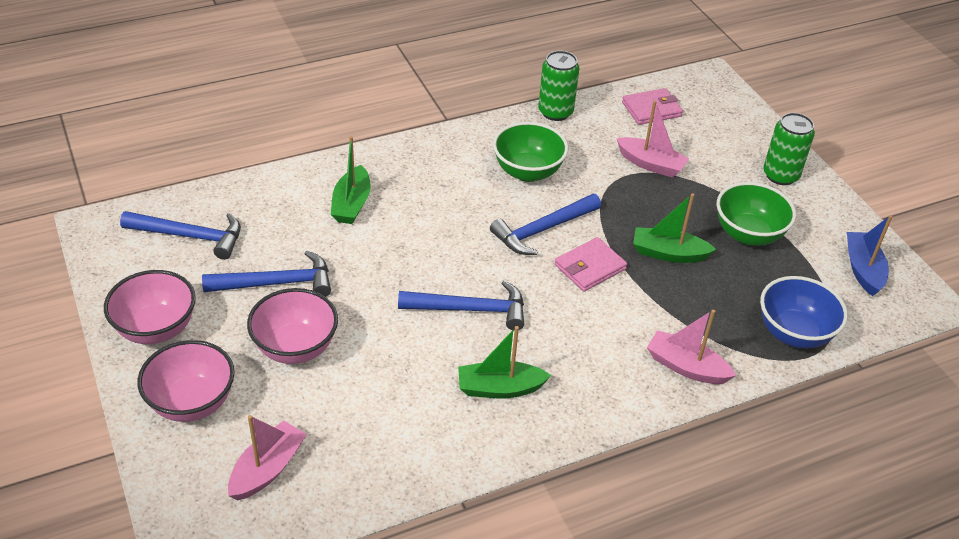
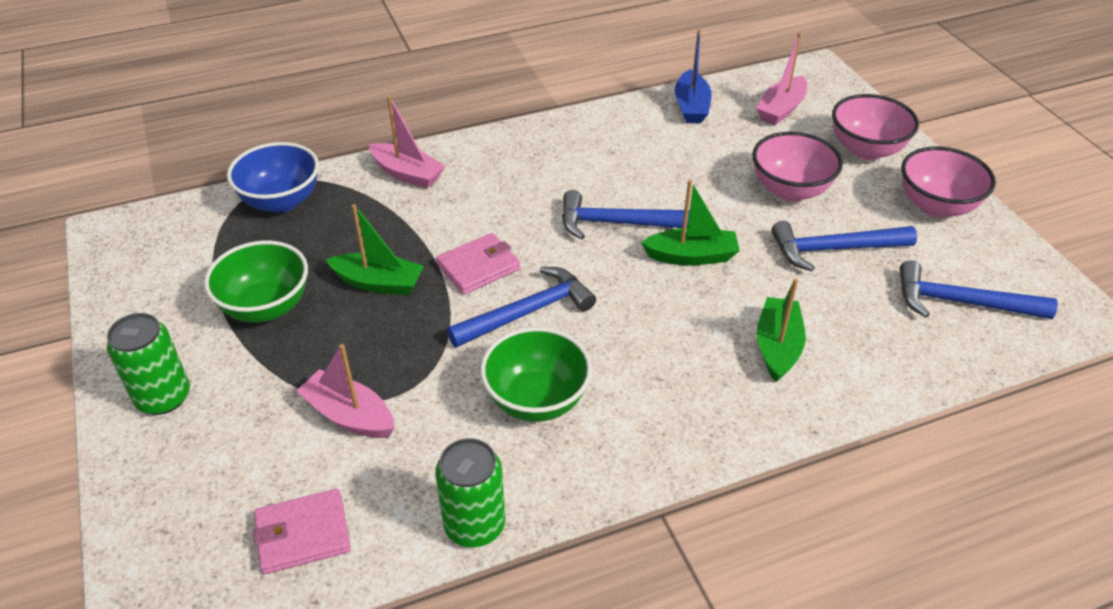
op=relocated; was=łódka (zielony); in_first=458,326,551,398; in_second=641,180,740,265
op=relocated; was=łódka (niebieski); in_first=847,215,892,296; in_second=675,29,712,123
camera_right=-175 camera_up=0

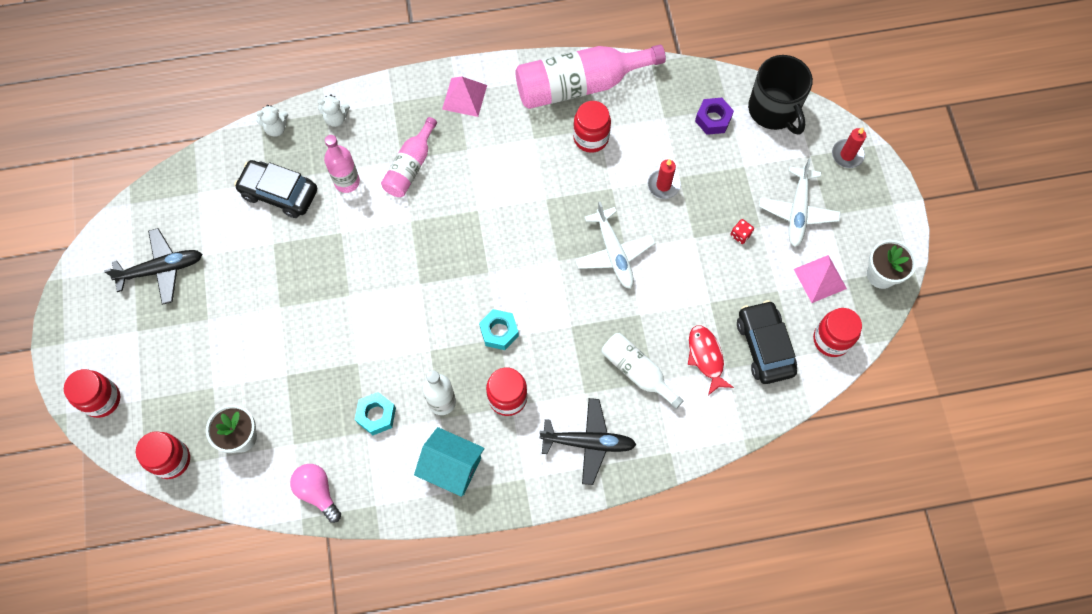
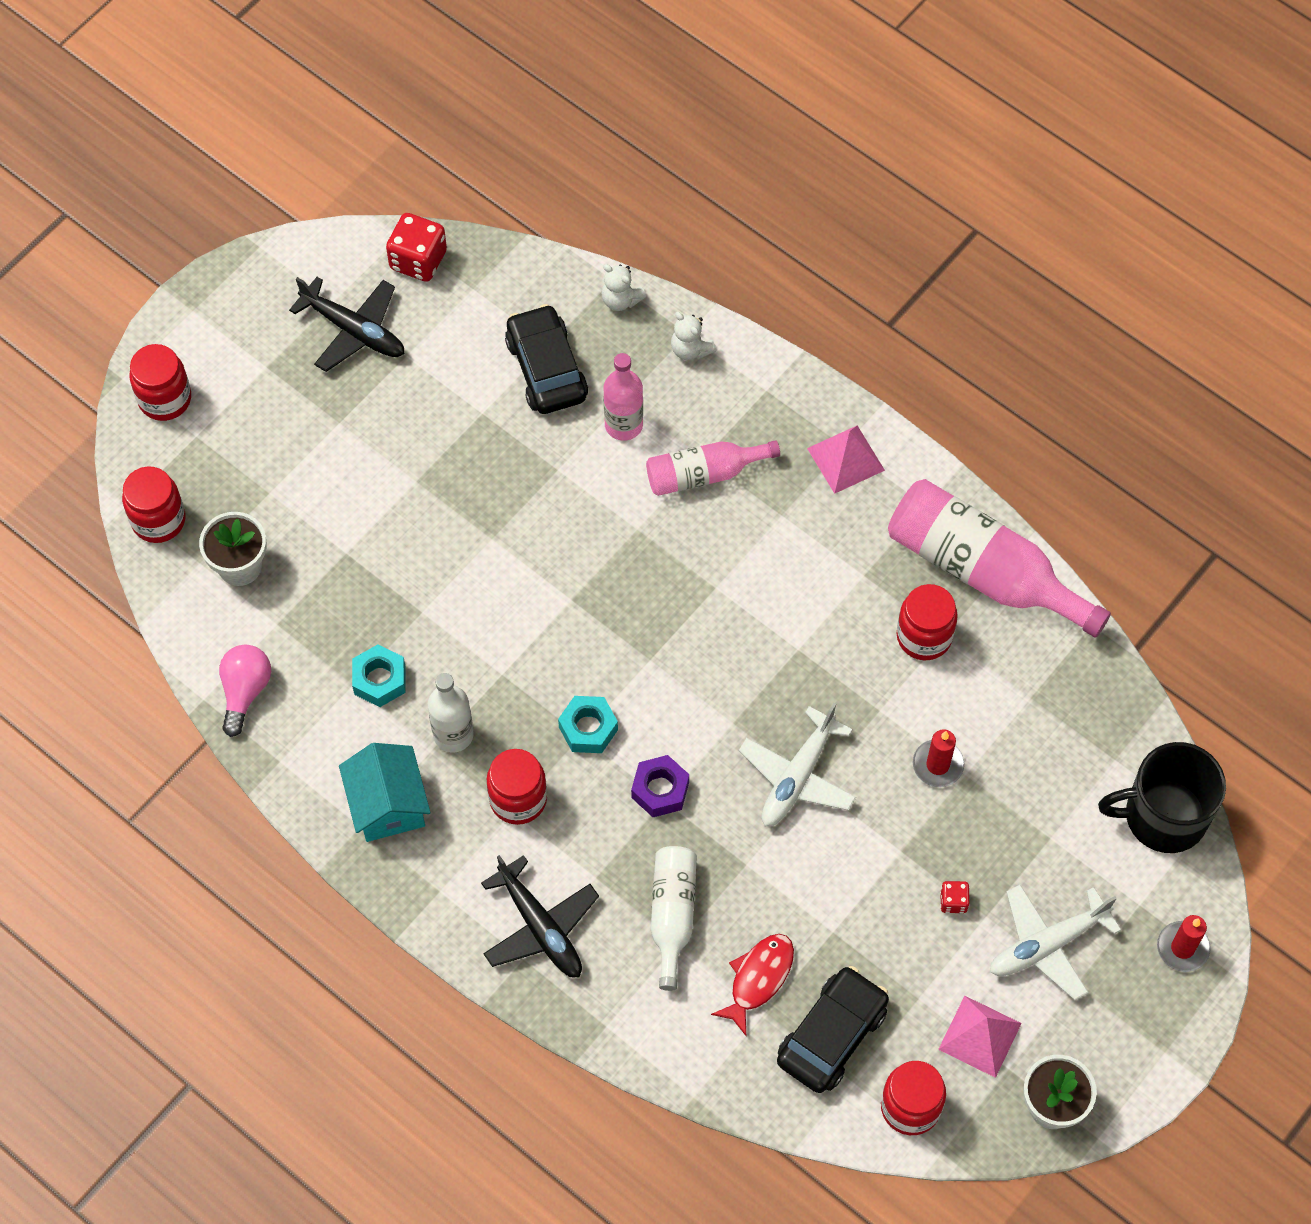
op=appeared; now=kostka do gry (czerwony); in_second=386,213,447,282
op=relocated; was=nakrętka (fioletowy); in_first=695,98,734,135; in_second=631,755,689,817
op=spun; was=kubek (czarny); in_first=748,55,813,135; in_second=1098,742,1226,853; clockwise=60
camera_right=50 camera_up=-5

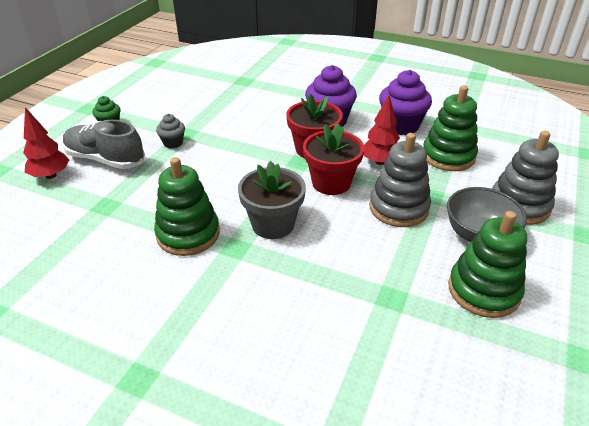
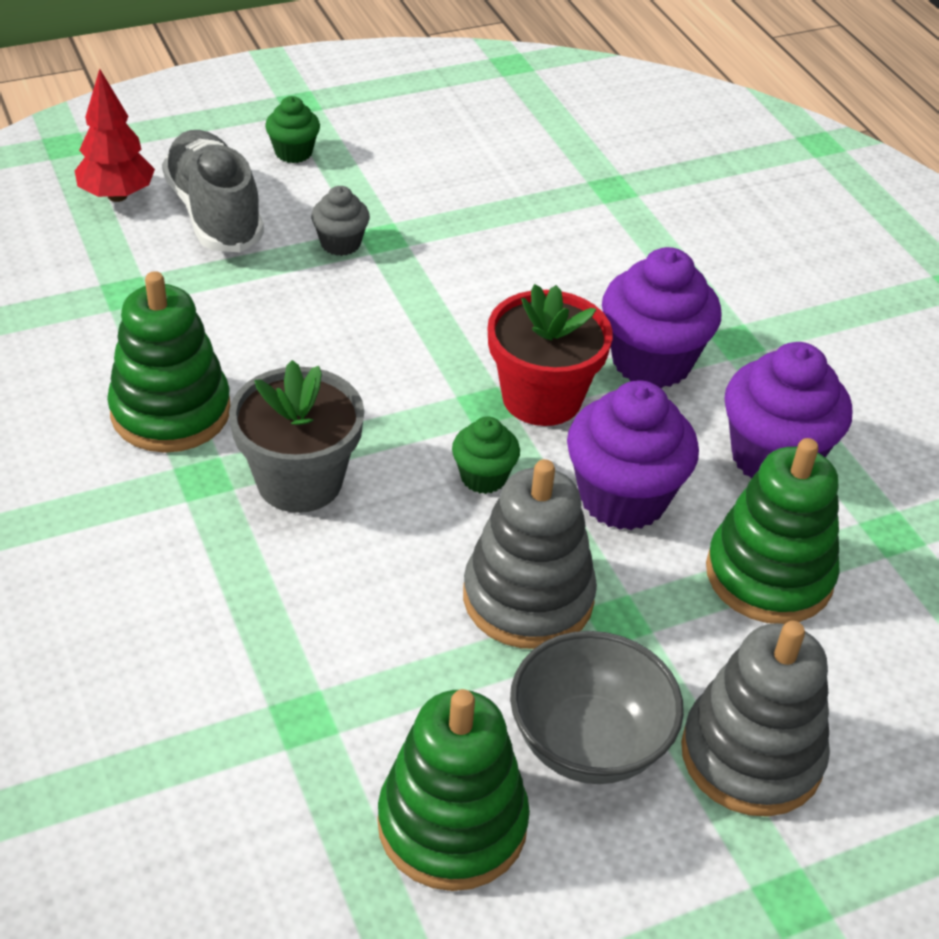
op=exchanged; was=doniczka (czerwony); now=muffinka (zielony); in_first=303,123,364,195; in_second=452,416,520,494
op=exchanged; was=drzewko (czerwony); now=muffinka (fioletowy); in_first=363,95,400,165; in_second=567,380,699,530
camera_right=40 camera_up=5

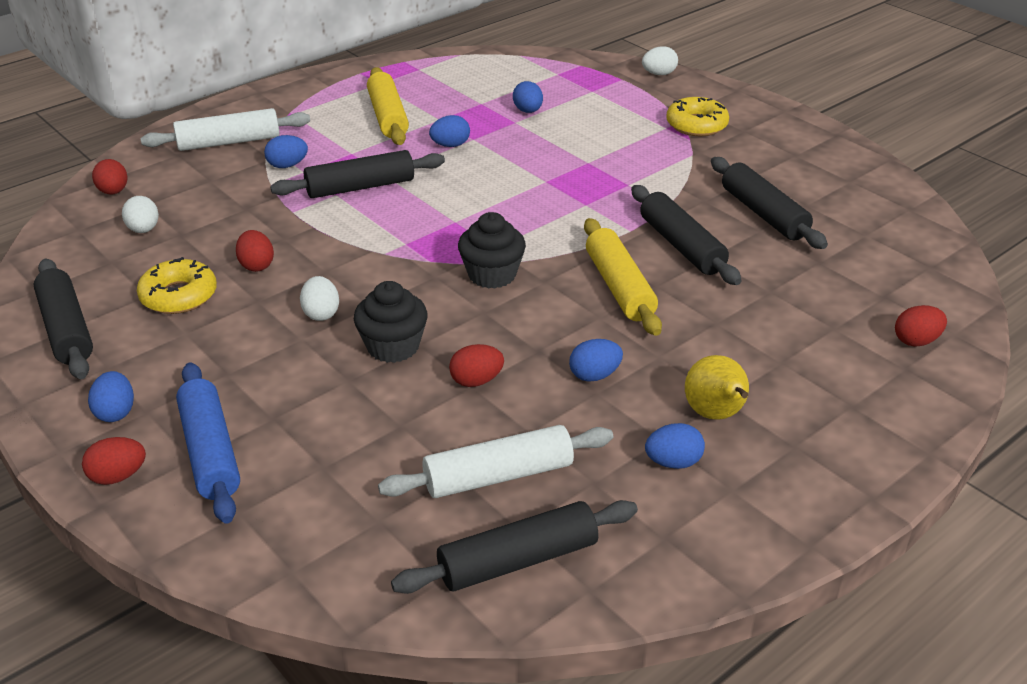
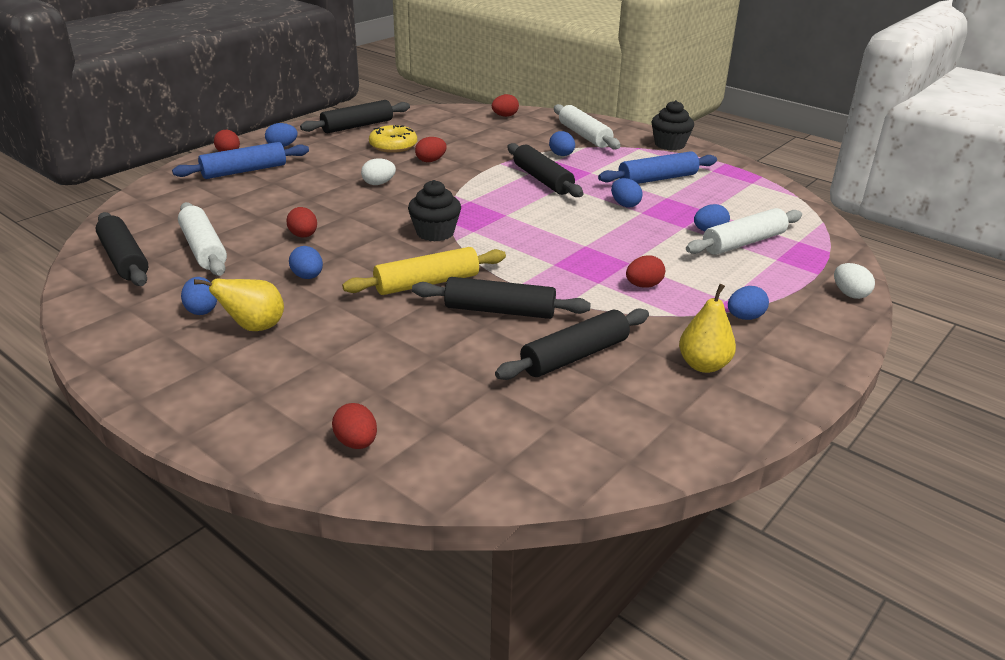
op=spun; was=wałek do ciasta (czarny); in_first=631,185,742,285; in_second=412,277,591,319; clockwise=45
op=colour; was=wałek do ciasta (żółty); now=wałek do ciasta (niebieski); in_first=367,67,409,145; in_second=598,151,717,184
op=appeared; now=jajko (czerwony); in_second=626,255,665,288
op=relocated; was=muffinka (czarny); in_first=354,281,428,363; in_second=651,100,694,150
op=appeared; now=gruszka (żółty); in_second=679,284,736,373
op=appeared; now=wałek do ciasta (biały); in_second=686,208,802,255
op=exchanged; was=donut (żółty); now=jajko (niebieski); in_first=666,97,729,136; in_second=728,286,769,320
op=missing; was=jajko (biały); in_first=122,196,159,233
camera_right=80 camera_up=-5

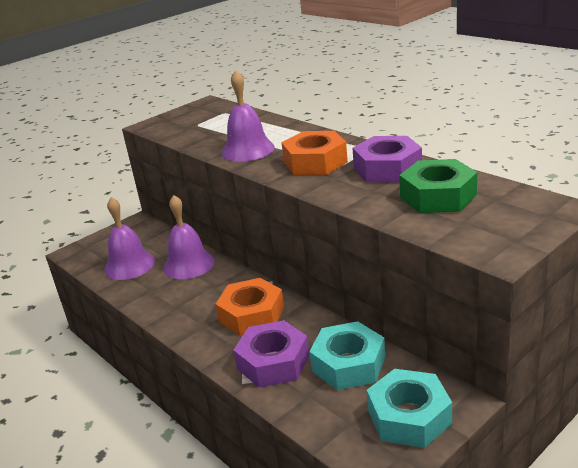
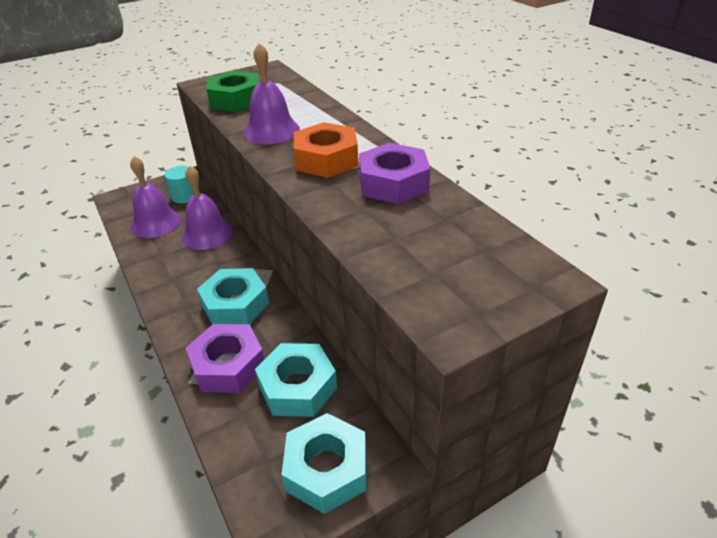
op=appeared; now=walec (turkusowy); in_second=164,166,194,203
op=colour; was=nakrętka (pomarańczowy); now=nakrętka (turkusowy); in_first=215,278,284,336; in_second=197,268,269,324
op=relocated; was=nakrętka (zielony); in_first=399,159,477,213; in_second=206,71,259,112
camera_right=10 camera_up=10

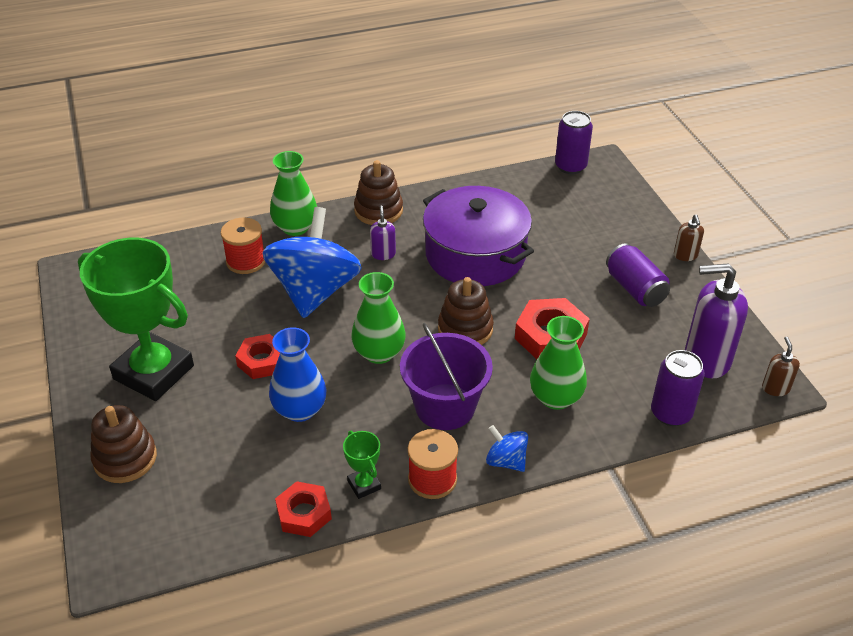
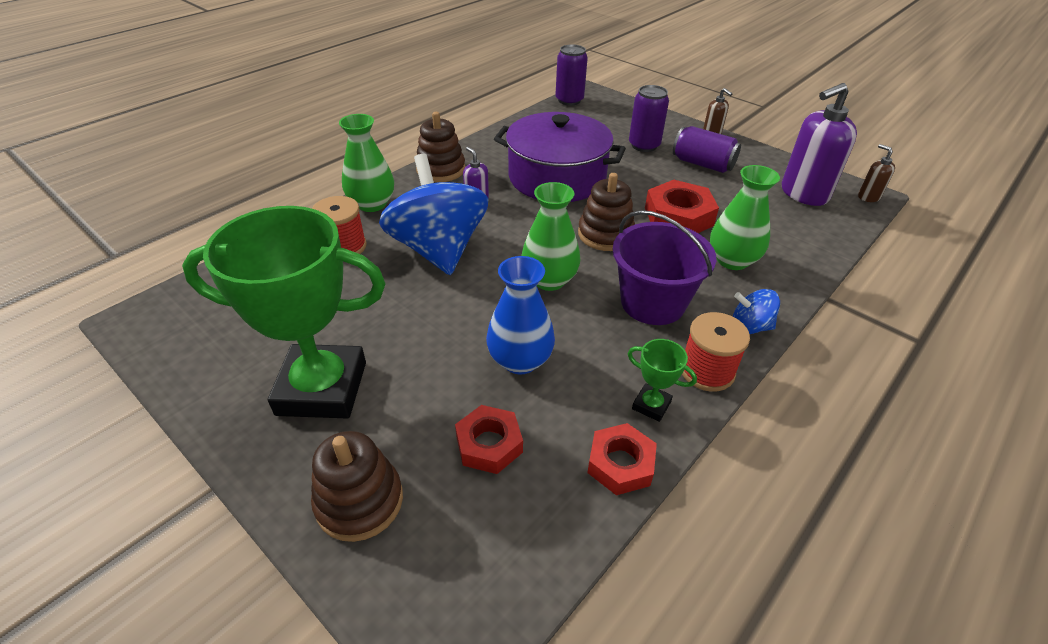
op=relocated; was=nakrętka (czerwony); in_first=235,334,280,379; in_second=455,405,523,474
op=relocated; was=puszka (fioletowy); in_first=651,350,705,426; in_second=629,85,669,152
camera_right=-30 camera_up=0

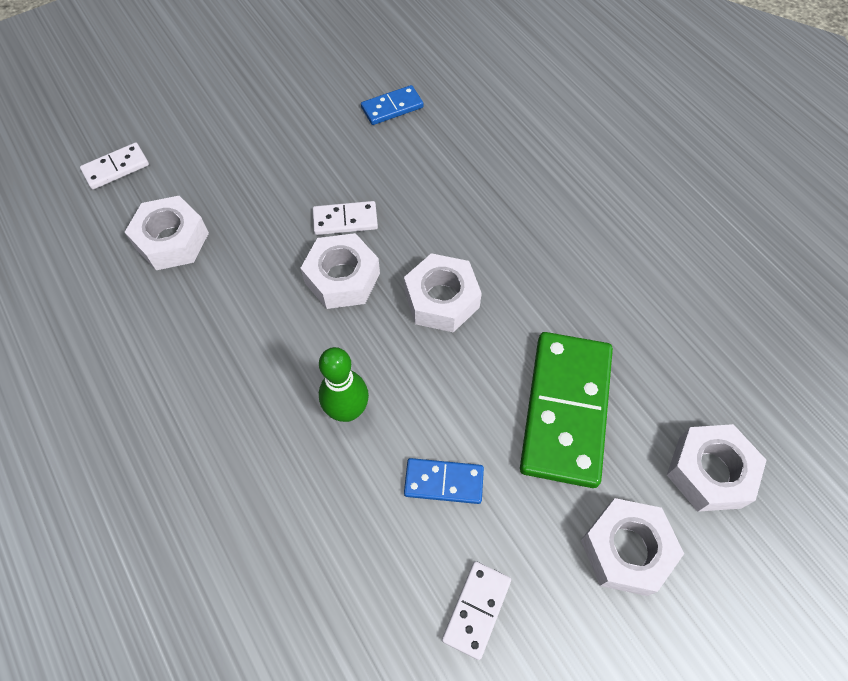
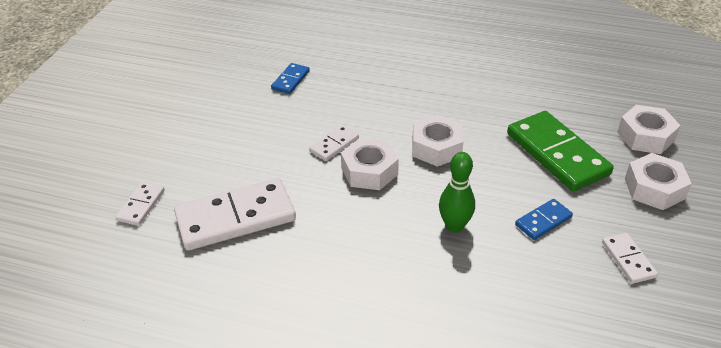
op=exchanged; was=nakrętka (biały); now=kostka domina (biały); in_first=124,196,209,270; in_second=174,178,296,250
camera_right=-40 camera_up=-20

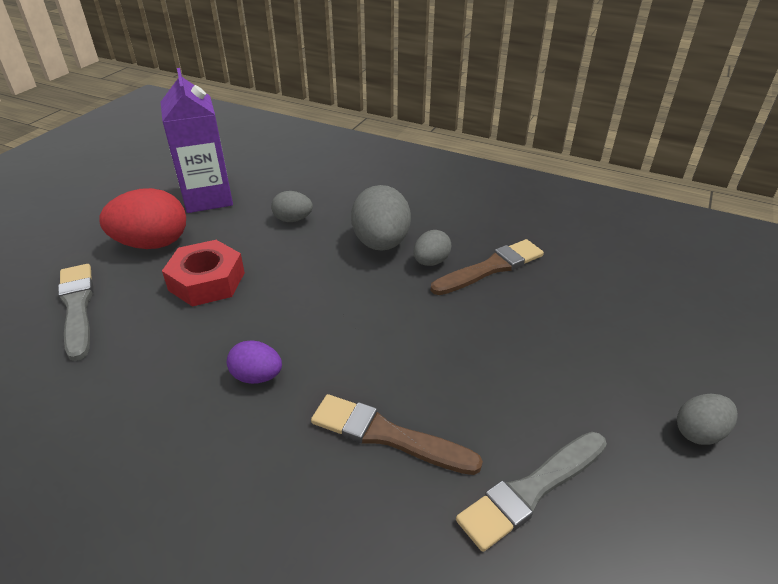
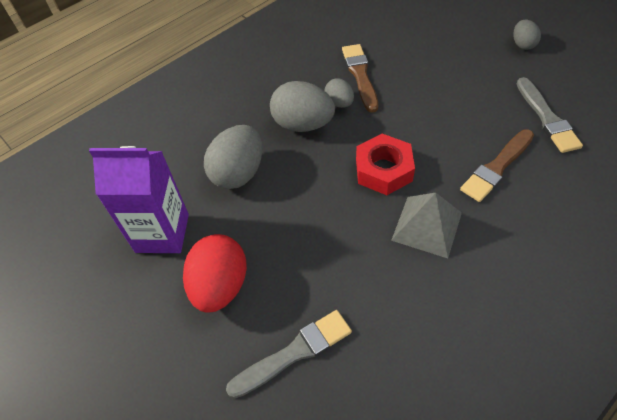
op=size; was=jajko (szary); in_first=271,191,313,222; in_second=204,125,262,189; ratio=1.8
op=spun; was=pędzel (szary); in_first=58,264,93,361; in_second=226,310,352,398; clockwise=150
op=relocated; was=nakrętka (czerwony); in_first=162,240,245,307; in_second=356,134,415,195
op=exchanged; was=jajko (fioletowy); now=piramida (szary); in_first=227,340,282,384; in_second=391,193,462,258
camera_right=-65 camera_up=15

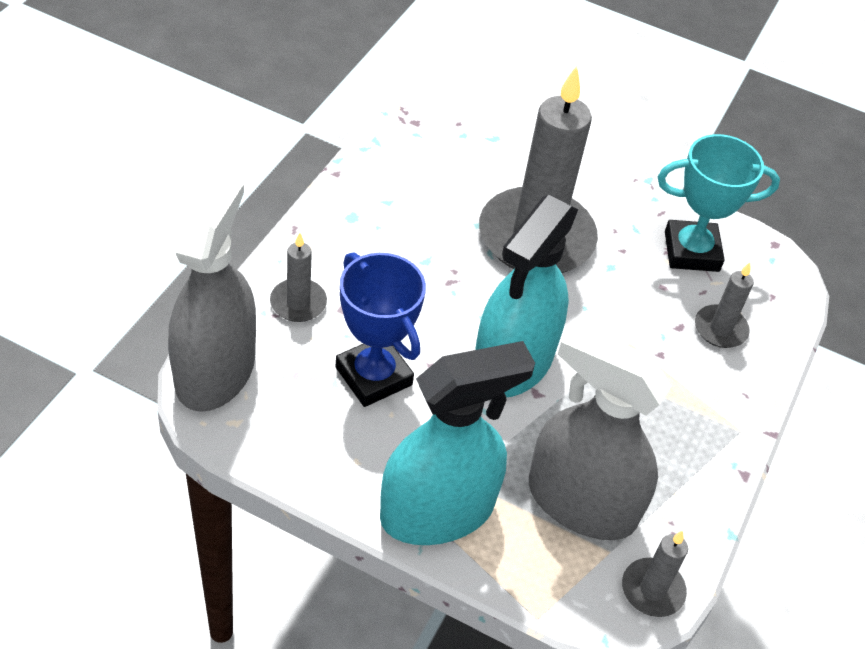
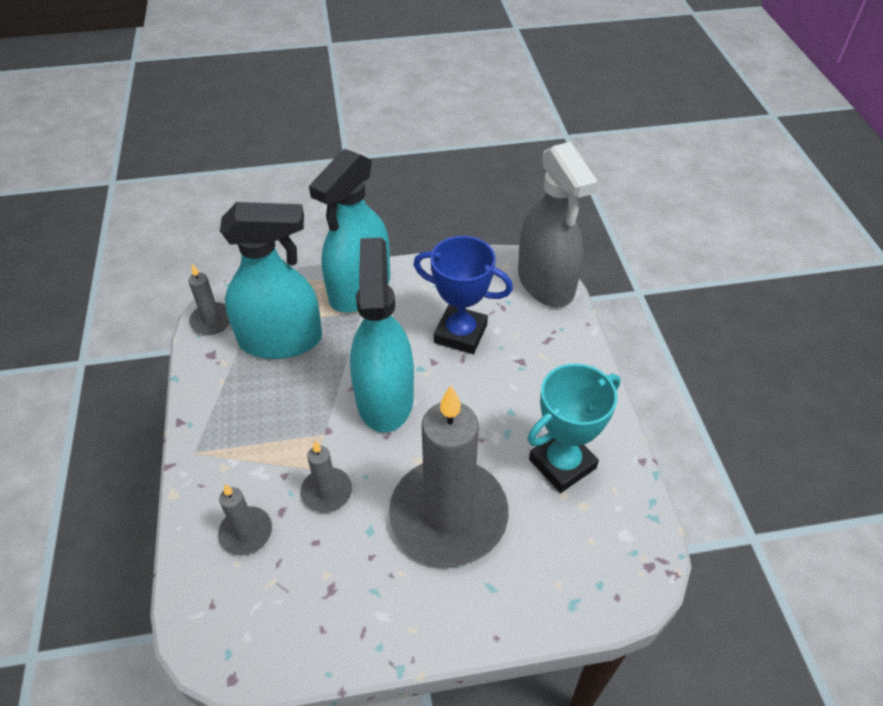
op=colour; was=spryskiwacz (szary); now=spryskiwacz (turkusowy); in_first=529,324,671,540; in_second=220,202,322,359
op=relocated; was=świeca (szary); in_first=270,233,327,322; in_second=301,441,352,513
op=relocated; was=puchar (turkusowy); in_first=658,134,780,272; in_second=527,363,621,493
camera_right=150 camera_up=0

